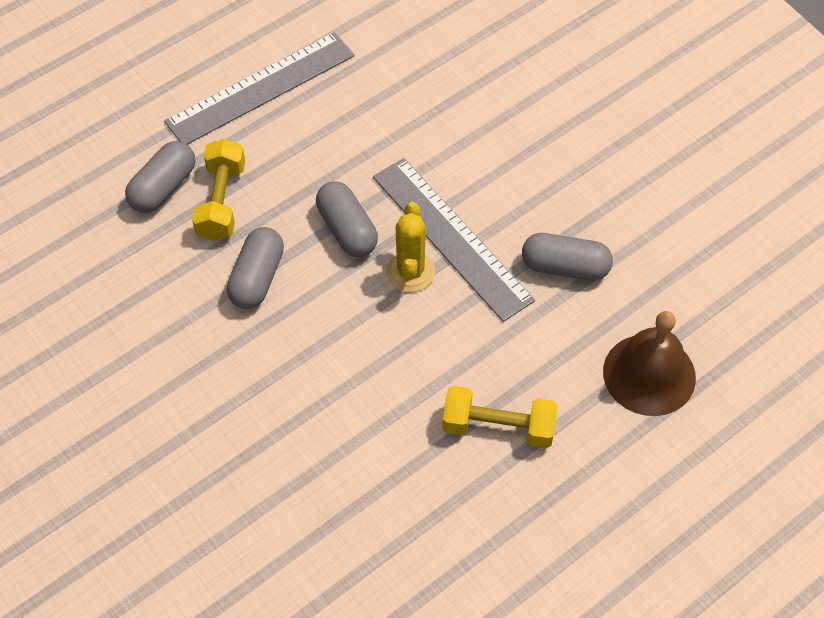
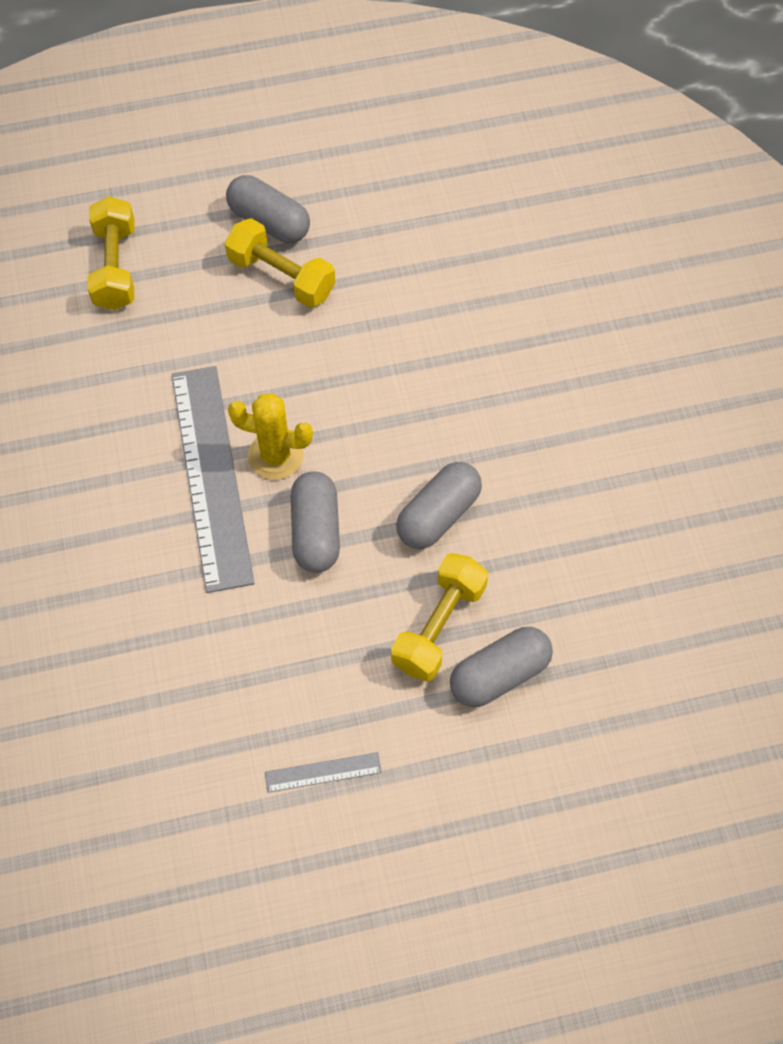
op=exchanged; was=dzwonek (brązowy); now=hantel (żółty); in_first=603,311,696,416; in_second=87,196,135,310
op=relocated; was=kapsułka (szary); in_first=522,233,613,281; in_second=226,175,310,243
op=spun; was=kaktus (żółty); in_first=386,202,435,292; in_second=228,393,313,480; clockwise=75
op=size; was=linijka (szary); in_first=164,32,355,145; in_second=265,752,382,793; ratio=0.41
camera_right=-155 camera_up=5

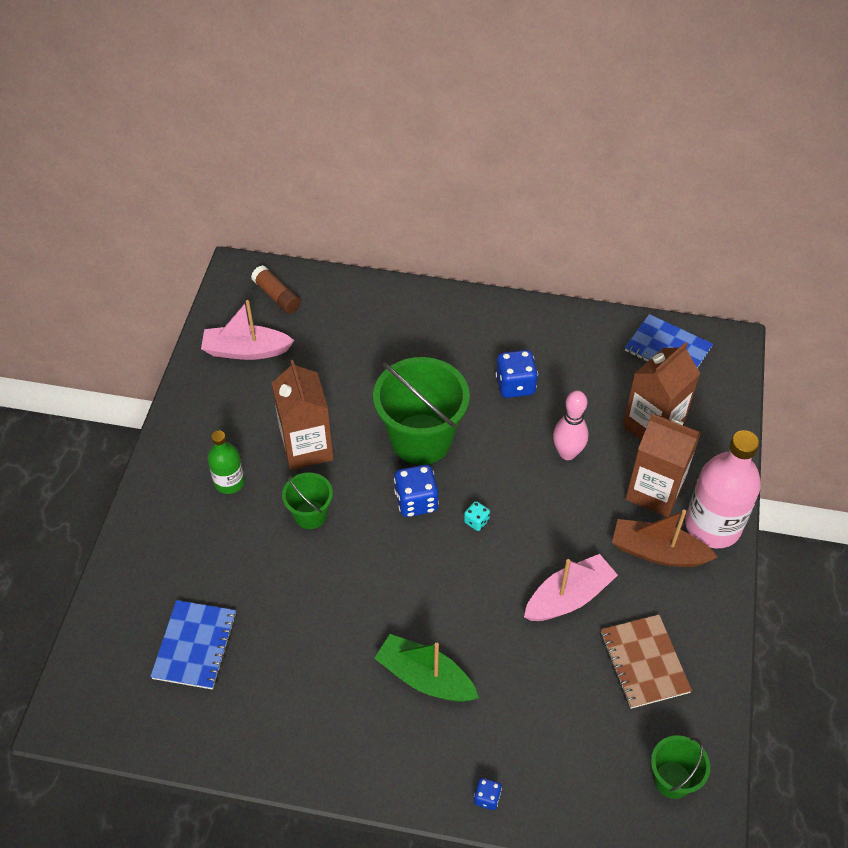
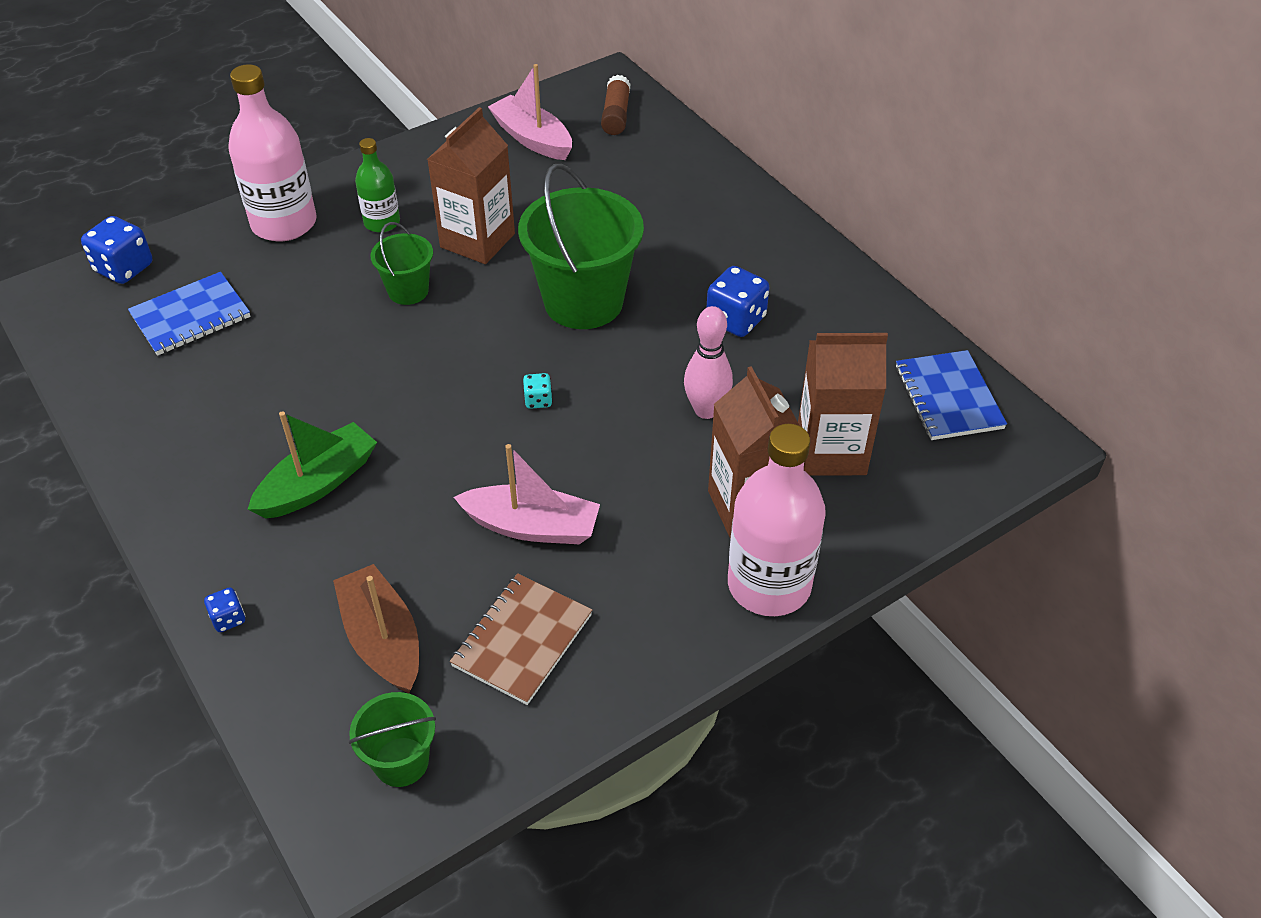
op=relocated; was=kostka do gry (niebieski); in_first=394,465,439,517; in_second=81,216,152,284
op=appeared; now=butelka (różowy); in_second=228,64,317,241
op=spun; was=łódka (zielony); in_first=374,634,479,702; in_second=247,411,377,519; clockwise=60
op=relocated; was=łódka (brązowy); in_first=612,510,718,567; in_second=333,564,419,693
camera_right=45 camera_up=-5

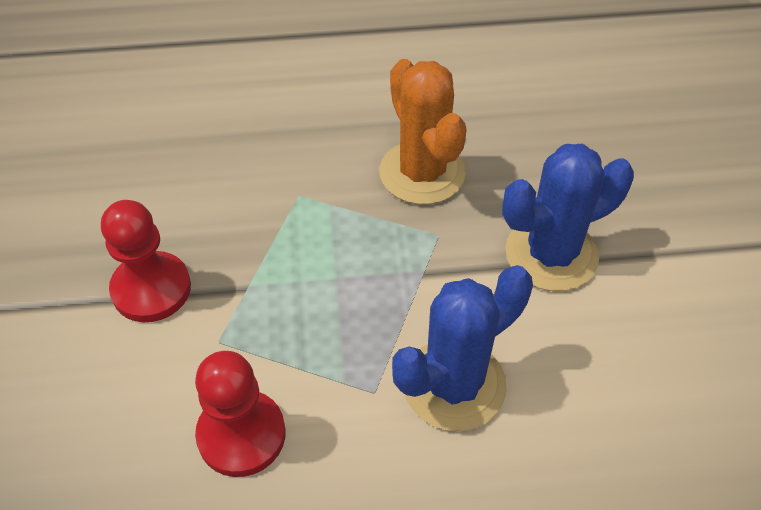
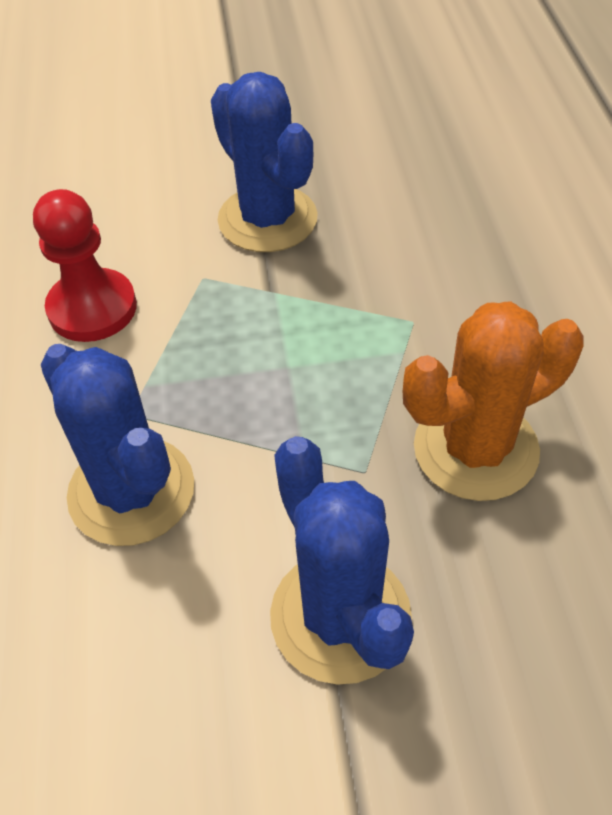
op=exchanged; was=pionek (czerwony); now=kaktus (niebieski); in_first=101,200,191,322; in_second=211,72,318,252
camera_right=90 camera_up=0

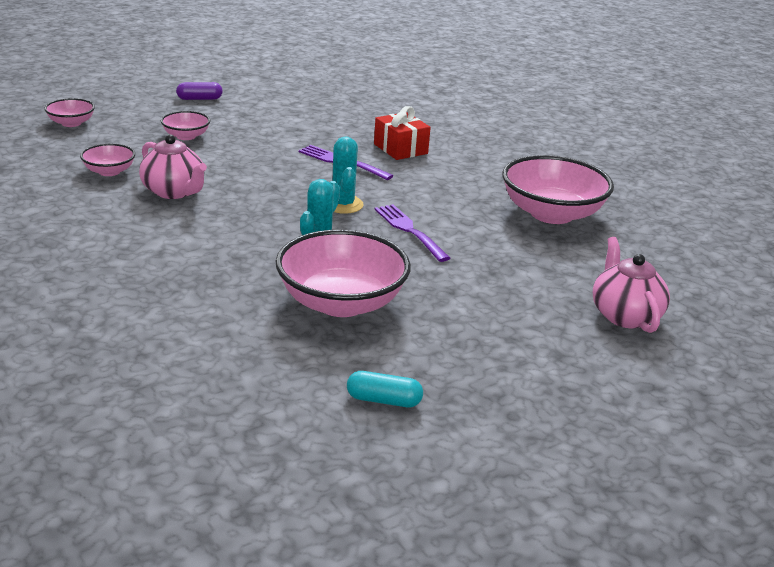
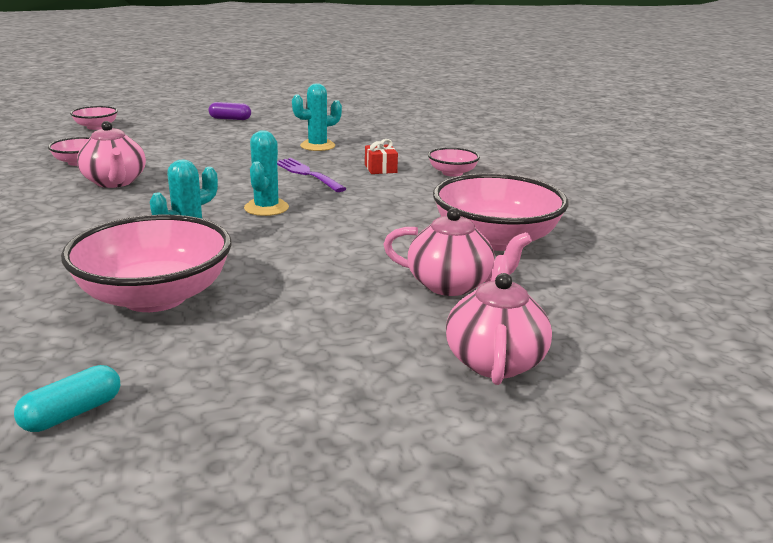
op=spun; was=kapsułka (turkusowy); in_first=347,371,423,407; in_second=14,365,120,432; clockwise=-75
op=appeared; now=kaktus (turkusowy); in_second=292,83,342,151
op=size; was=prezent (czerwony); in_first=374,106,431,160; in_second=365,139,398,174; ratio=0.66
op=appeared; now=imbryk (różowy); in_second=383,208,532,296
op=relocated; was=miska (różowy); in_first=161,111,210,140; in_second=428,147,480,177
op=missing; was=widelec (fioletowy); in_first=374,204,450,262
camera_right=20 camera_up=-5

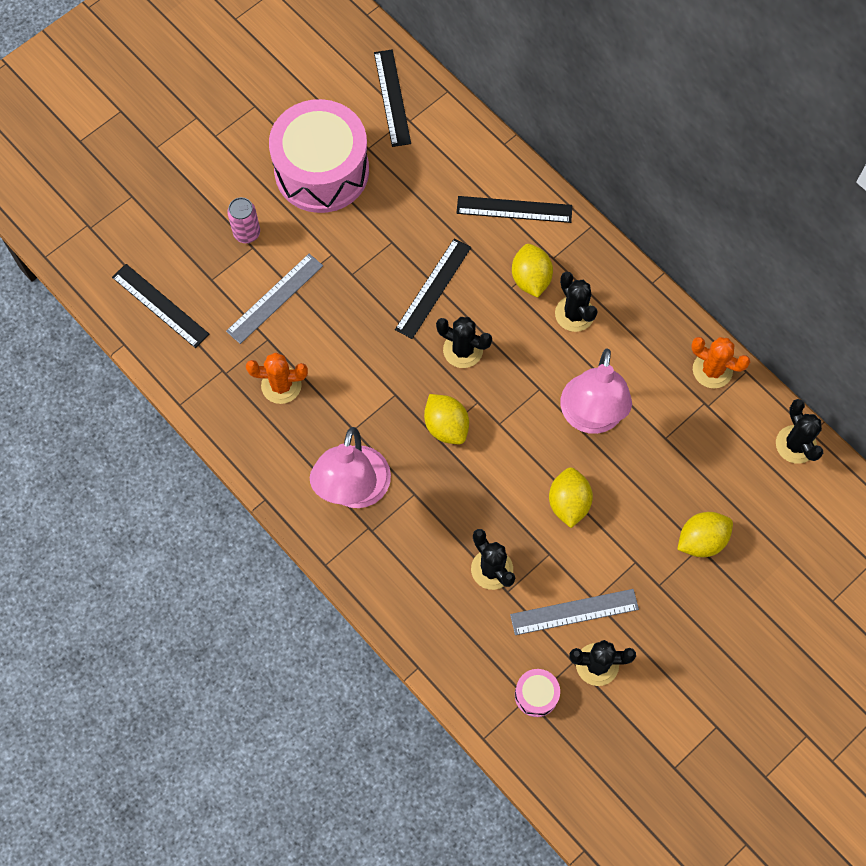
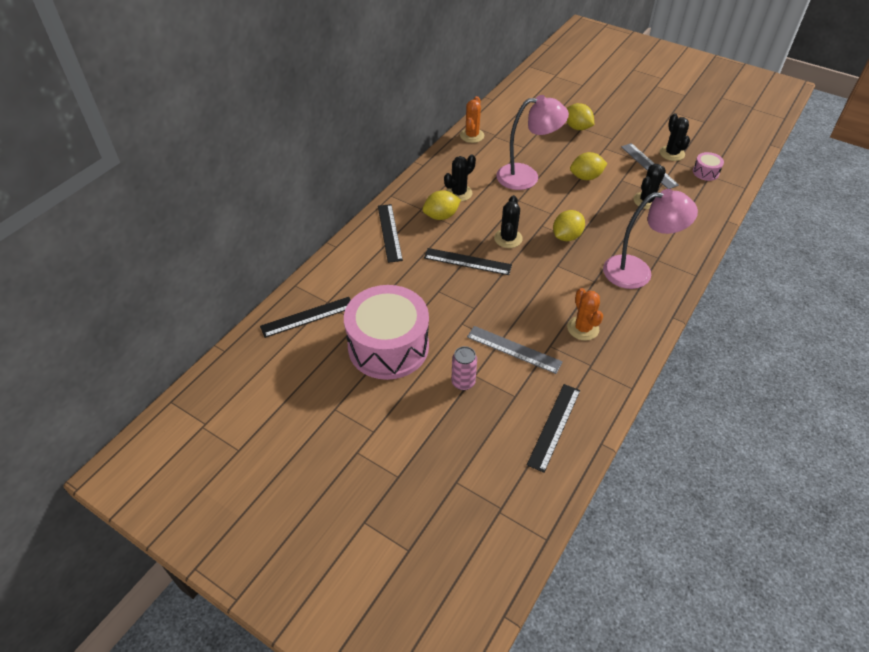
op=missing; was=kaktus (czarny); in_first=776,399,823,464
camera_right=-105 camera_up=-20

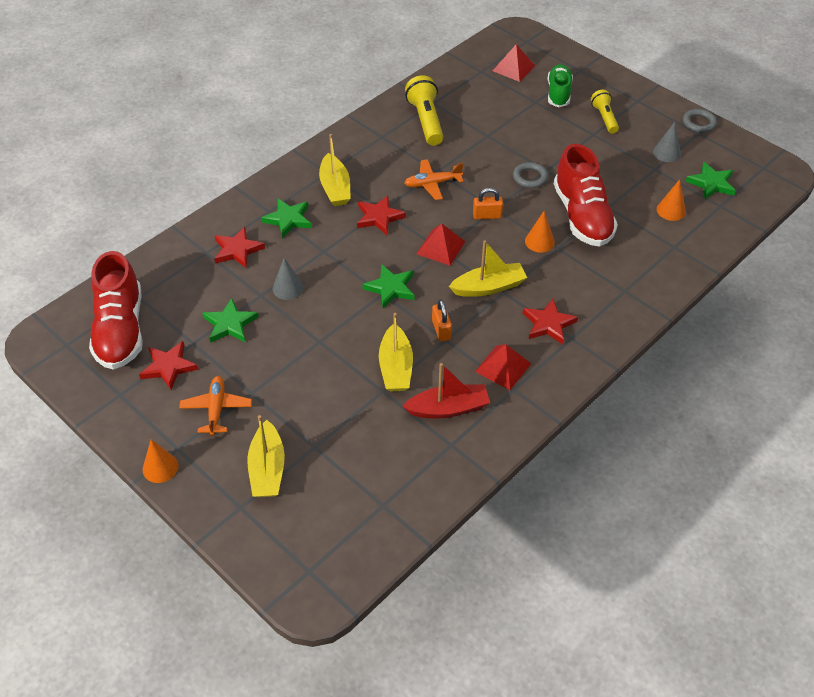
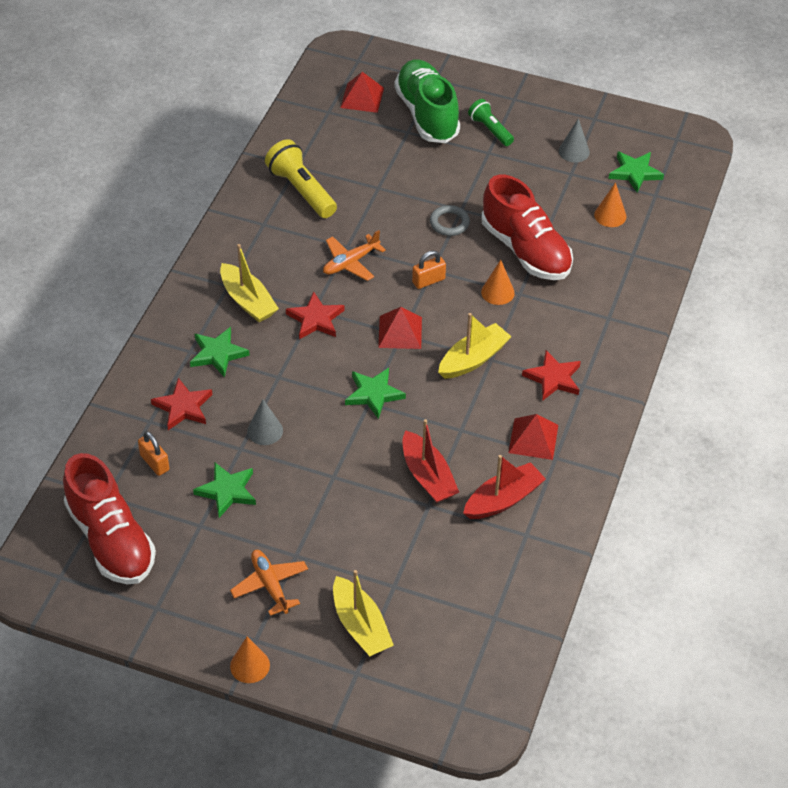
op=relocated; was=kłódka (pomarańczowy); in_first=432,300,452,341; in_second=138,431,169,476
op=size; was=but (zielony); in_first=548,64,573,107; in_second=395,59,460,143; ratio=1.61
op=colour; was=łódka (żółty); now=łódka (czerwony); in_first=379,313,413,391; in_second=403,419,459,503
op=colour; was=latarka (żółty); now=latarka (zielony); in_first=591,90,619,134; in_second=468,99,514,146
op=missing; was=gwiazda (czerwony); in_first=139,341,198,390
op=missing; was=pierścień (szary); in_first=683,109,717,133
camera_right=-25 camera_up=0

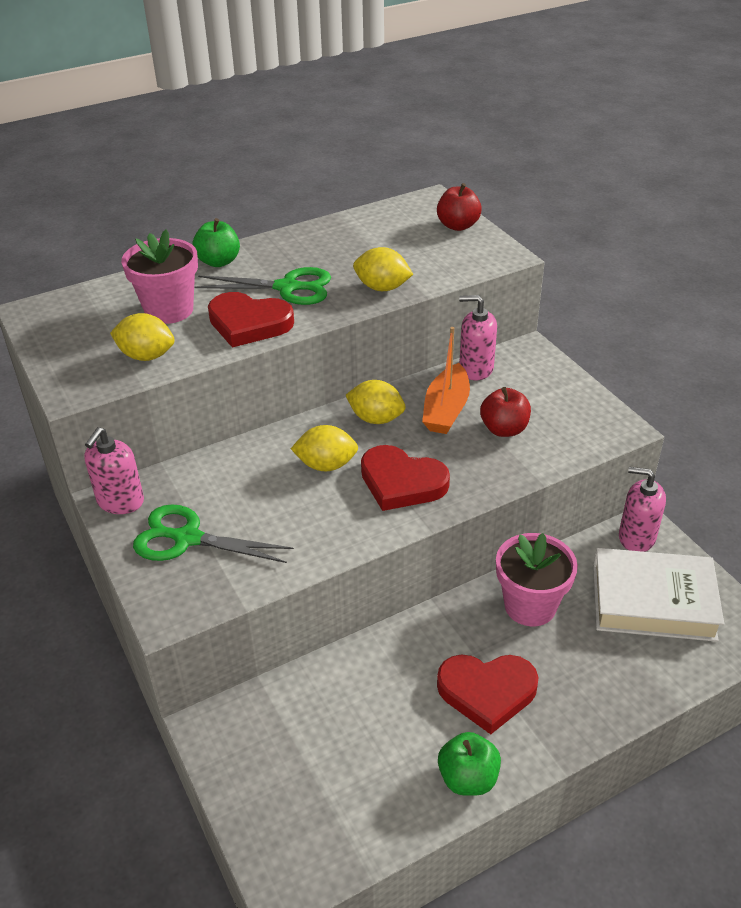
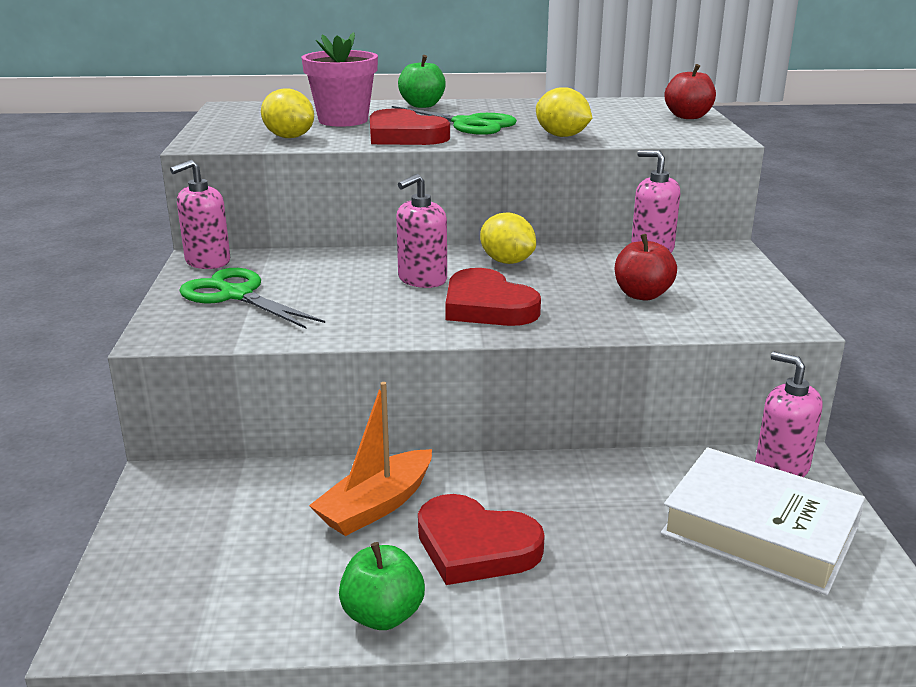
op=relocated; was=łódka (pomarańczowy); in_first=422,327,470,434; in_second=309,382,432,536
op=exchanged; was=cytryna (żółty); now=dozownik mydła (różowy); in_first=291,425,358,471; in_second=396,174,447,288
op=missing; was=doniczka (różowy); in_first=496,533,578,626
camera_right=25 camera_up=-15

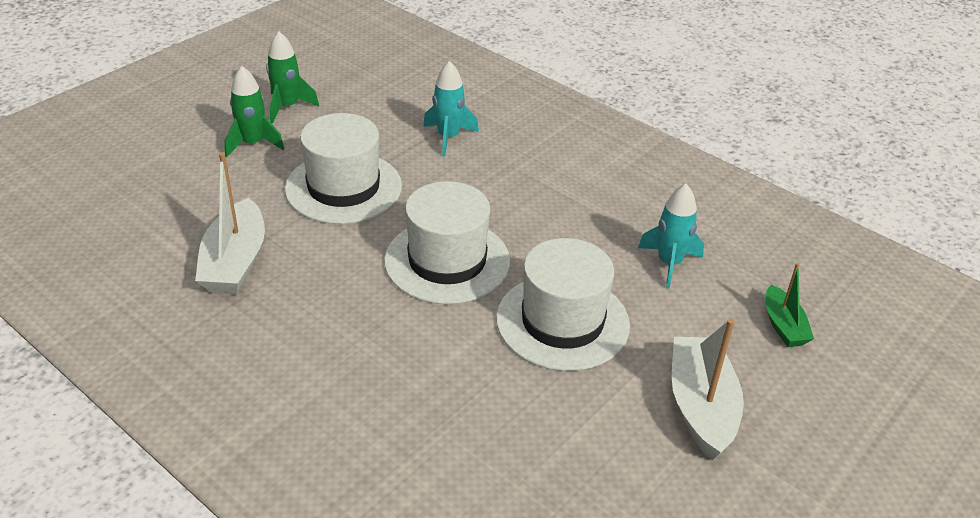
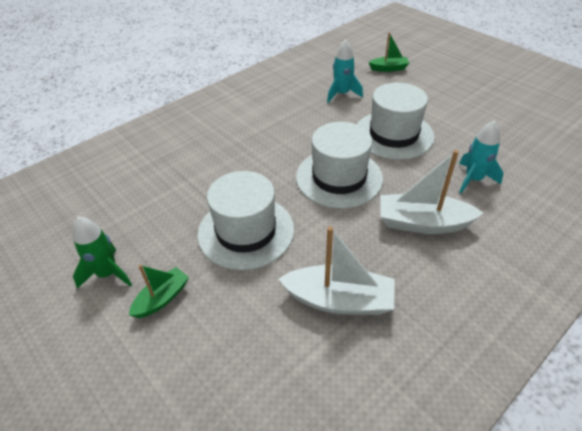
op=exchanged; was=rakieta (zielony); now=łódka (zielony); in_first=224,66,284,158; in_second=129,265,189,318
op=relocated; was=łódka (biały); in_first=672,319,744,460; in_second=380,150,483,234
op=relocated; was=rakieta (turkusowy); in_first=423,61,479,156; in_second=459,120,503,193
camera_right=-80 camera_up=5

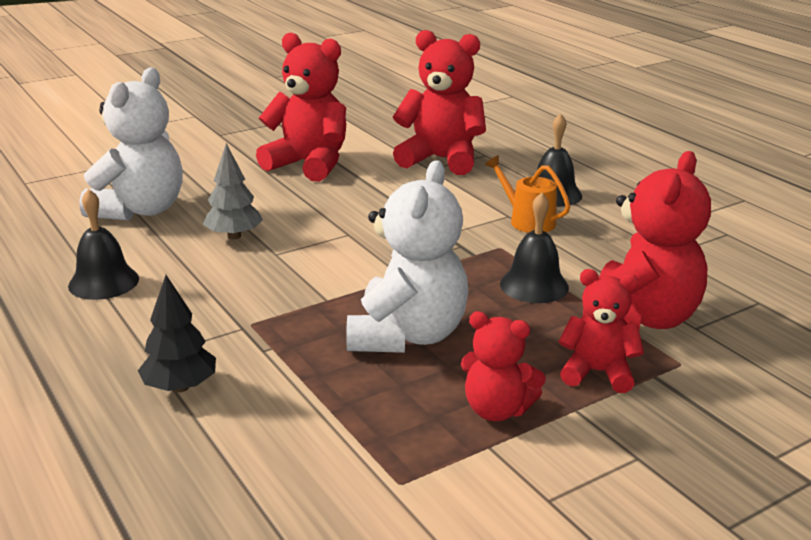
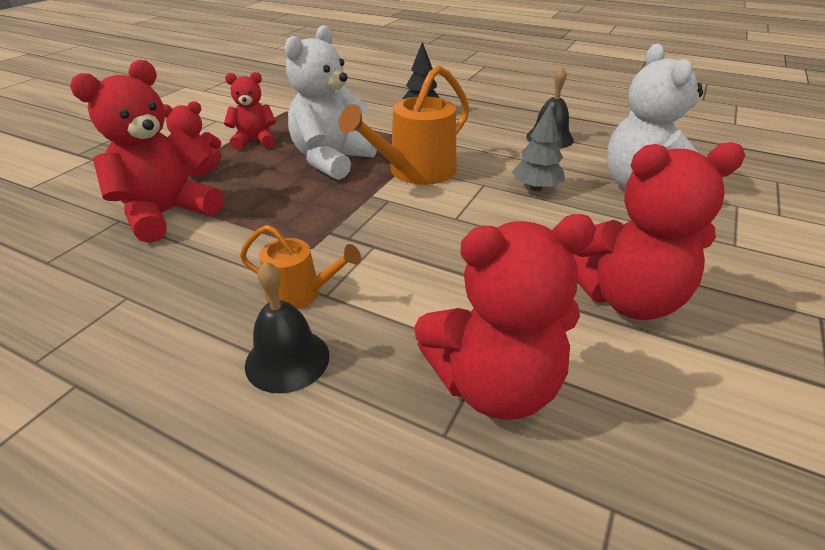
op=spun; was=miś (czerwony); in_first=583,151,711,329; in_second=70,60,224,243; clockwise=45
op=spun; was=miś (biały); in_first=346,160,468,353; in_second=285,25,377,180; clockwise=45
op=appeared; now=konewka (pomarańczowy); in_second=339,65,470,185
op=missing; was=dzwonek (czarny); in_first=500,193,569,303
camera_right=150 camera_up=10

